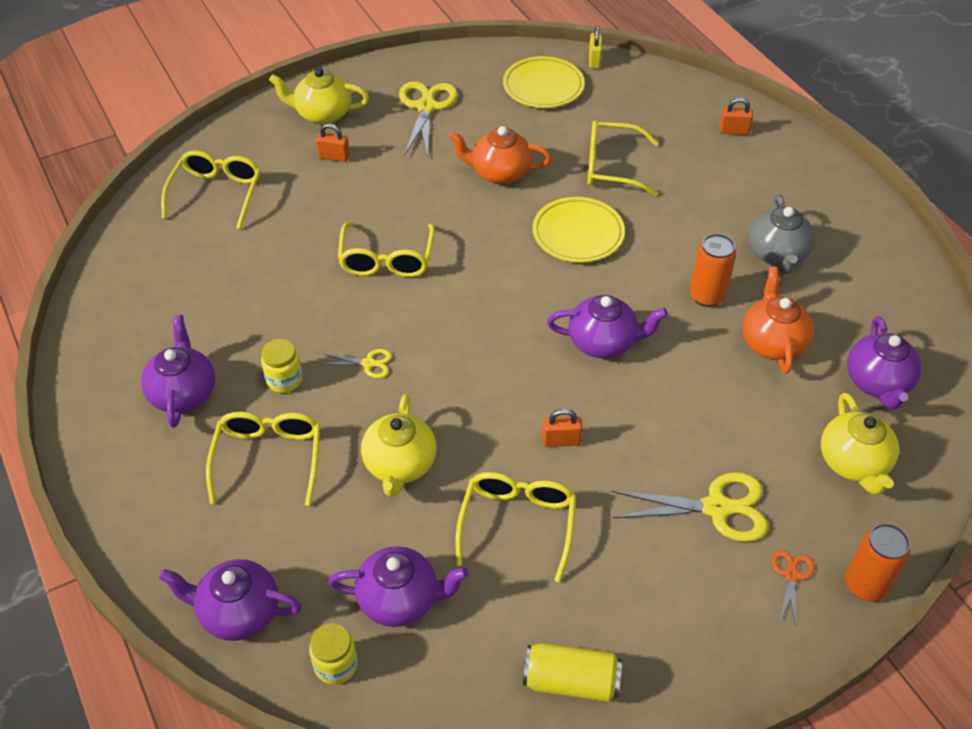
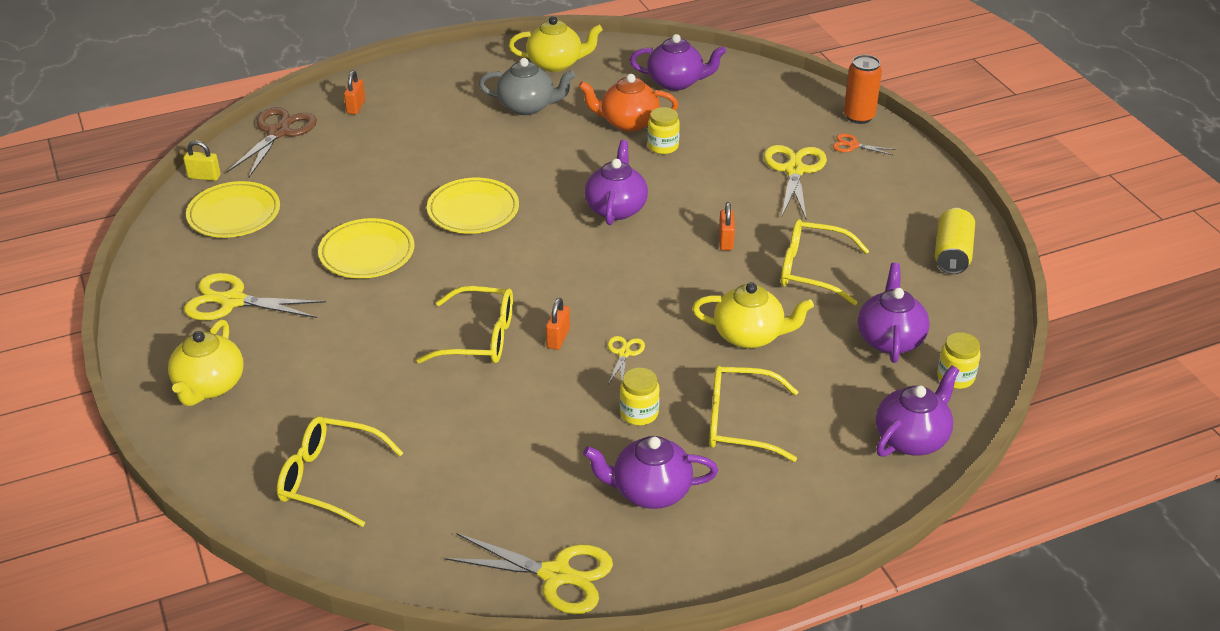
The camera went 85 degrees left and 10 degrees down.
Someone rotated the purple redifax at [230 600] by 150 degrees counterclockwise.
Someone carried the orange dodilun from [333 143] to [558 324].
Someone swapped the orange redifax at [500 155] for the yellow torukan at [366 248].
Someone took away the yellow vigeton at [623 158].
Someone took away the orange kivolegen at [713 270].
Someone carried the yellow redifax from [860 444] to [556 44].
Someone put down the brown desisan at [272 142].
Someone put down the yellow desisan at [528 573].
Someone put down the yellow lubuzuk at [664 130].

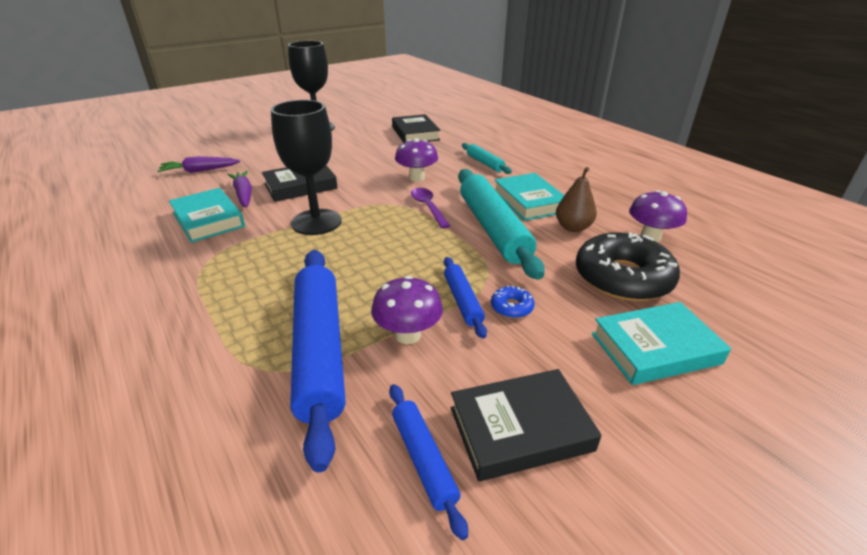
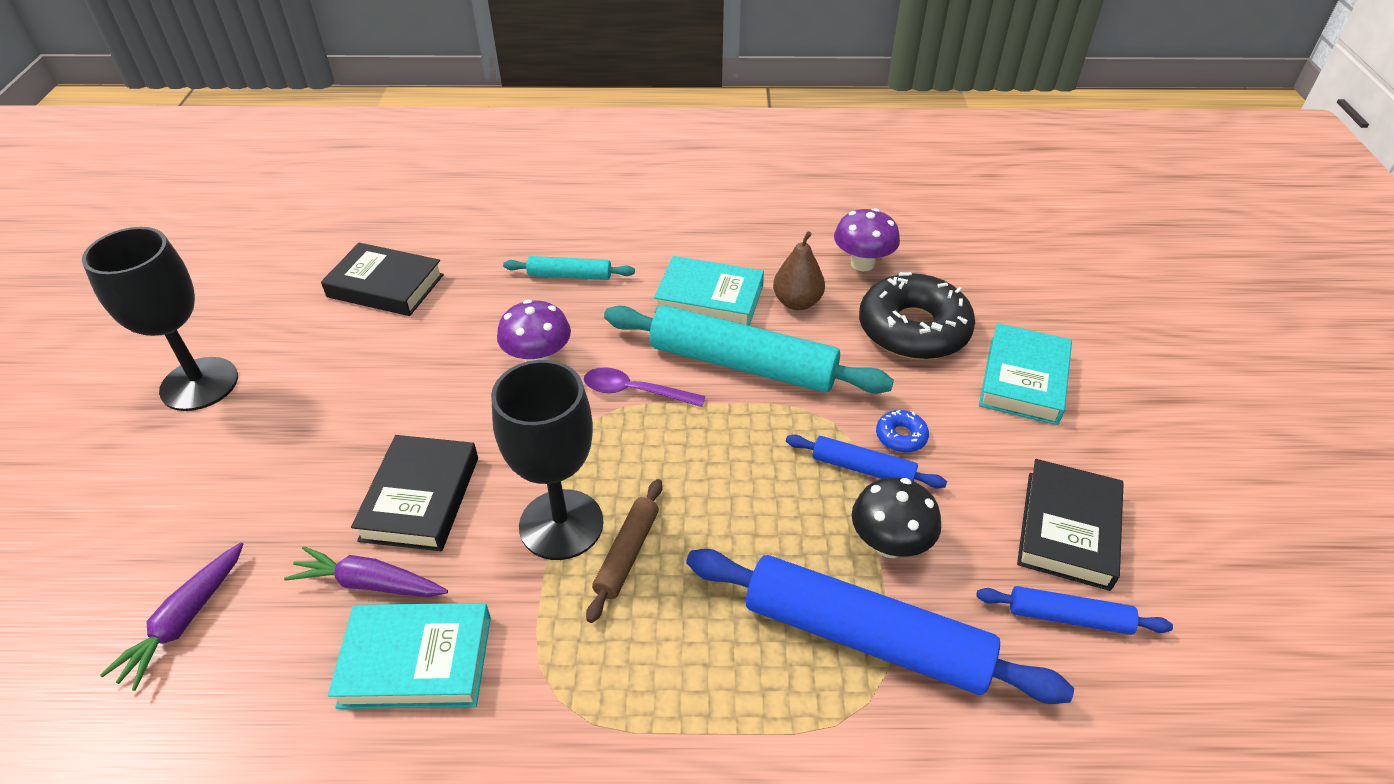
The camera went 55 degrees left and 10 degrees up.
Someone repainted the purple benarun at [407 310], which became the black benarun at [896 517].
Someone put down the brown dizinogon at [624 551].

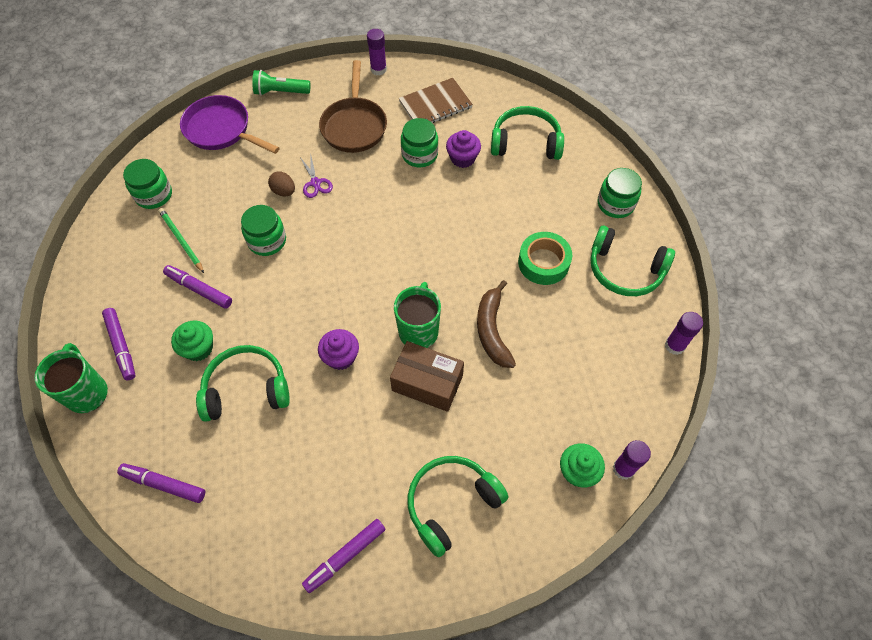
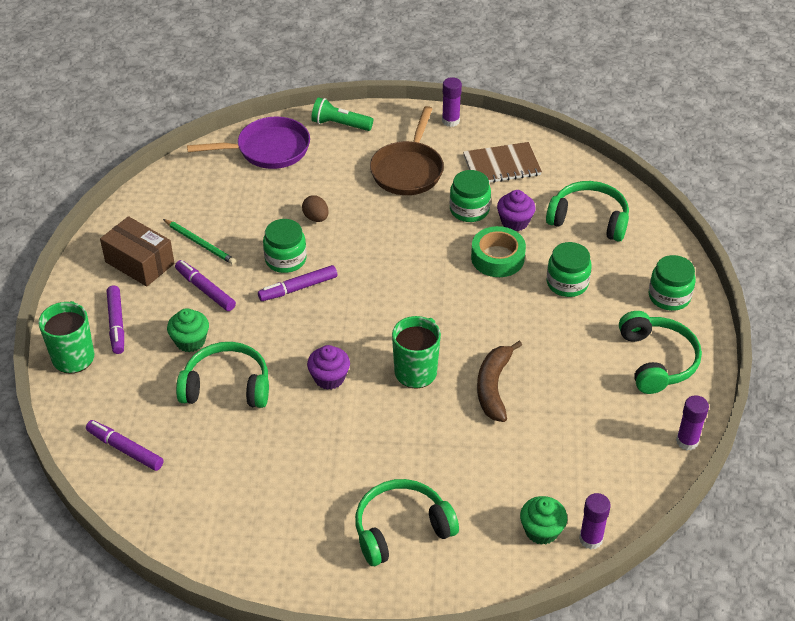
The camera went 15 degrees right and 15 degrees down.
Someone carried the green lubuzuk from [147 184] to [569 269].
Someone rotated the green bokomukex at [181 240] by 150 degrees clockwise.
Someone rotated the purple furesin at [230 124] by 120 degrees clockwise.
Someone took away the purple desisan at [317 177].
Someone carried the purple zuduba from [344 556] to [297 283].
Someone carried the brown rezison from [427 376] to [137 251].
Someone carried the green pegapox from [545 258] to [498 251].
Someone rotated the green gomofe at [632 261] by 135 degrees counterclockwise.

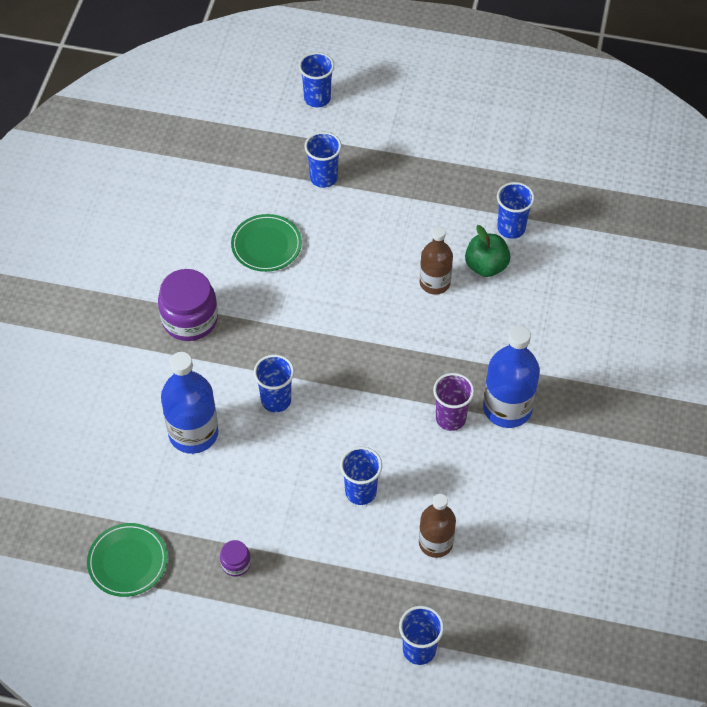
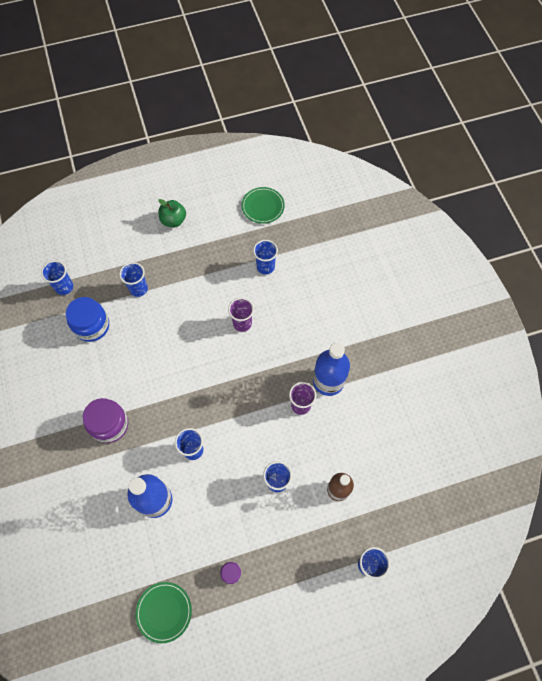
The camera went 30 degrees left and 10 degrees up.
Someone carried the green torukan from [266 243] to [263 205].
Someone carried the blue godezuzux from [316 80] to [57 277].
Someone swapped the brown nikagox at [436 261] for the purple godezuzux at [241 315].
Someone carried the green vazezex from [487 251] to [172 213].
Someone put down the blue lubuzuk at [87 319].

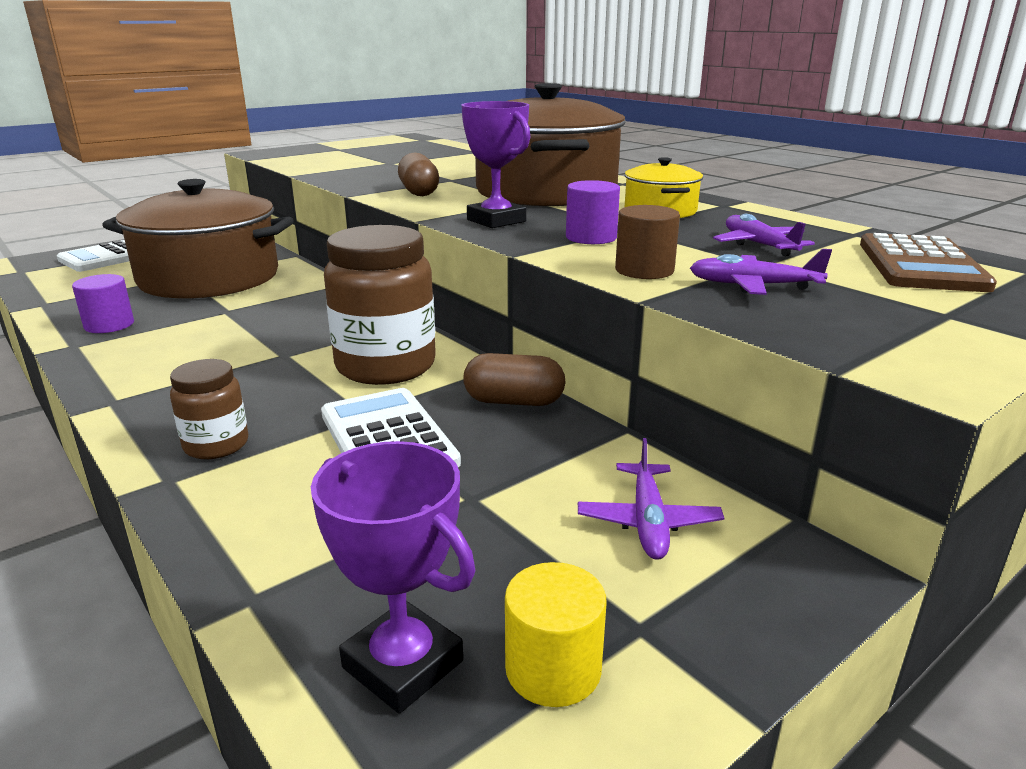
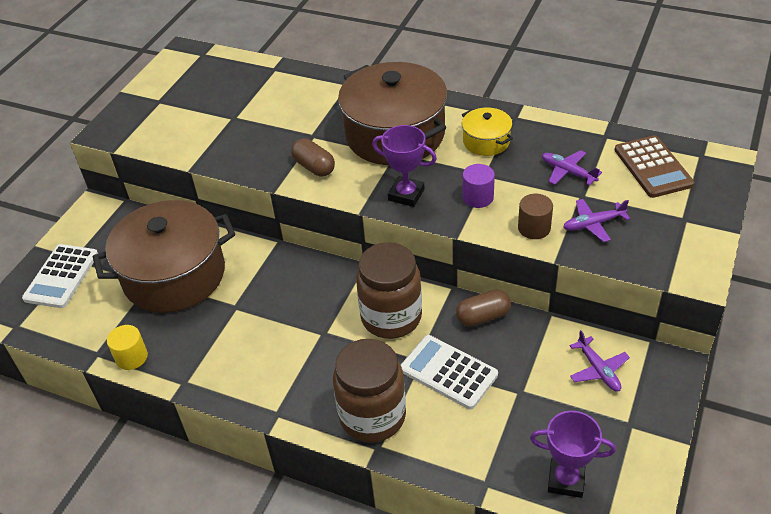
The camera went 25 degrees left and 20 degrees up.
Someone took away the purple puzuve at [103 303].
Someone scaled the brown lubuzuk at [209 409] by 1.94.
Someone carried the yellow puzuve from [555 634] to [127 347].

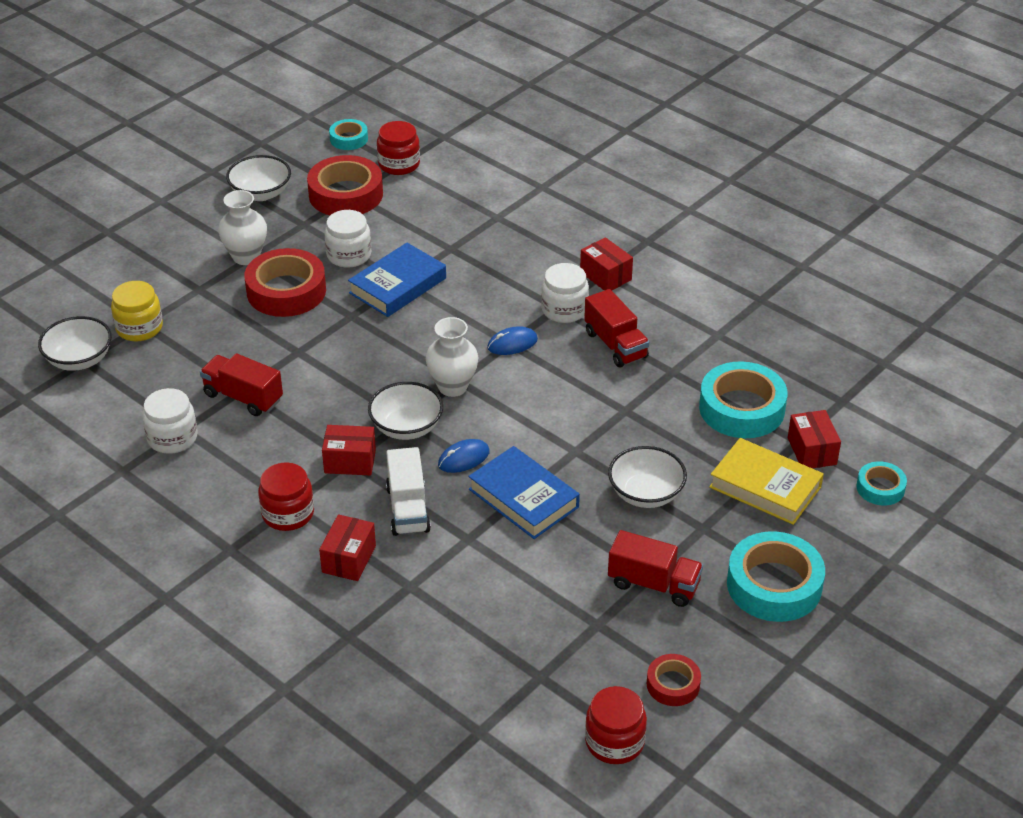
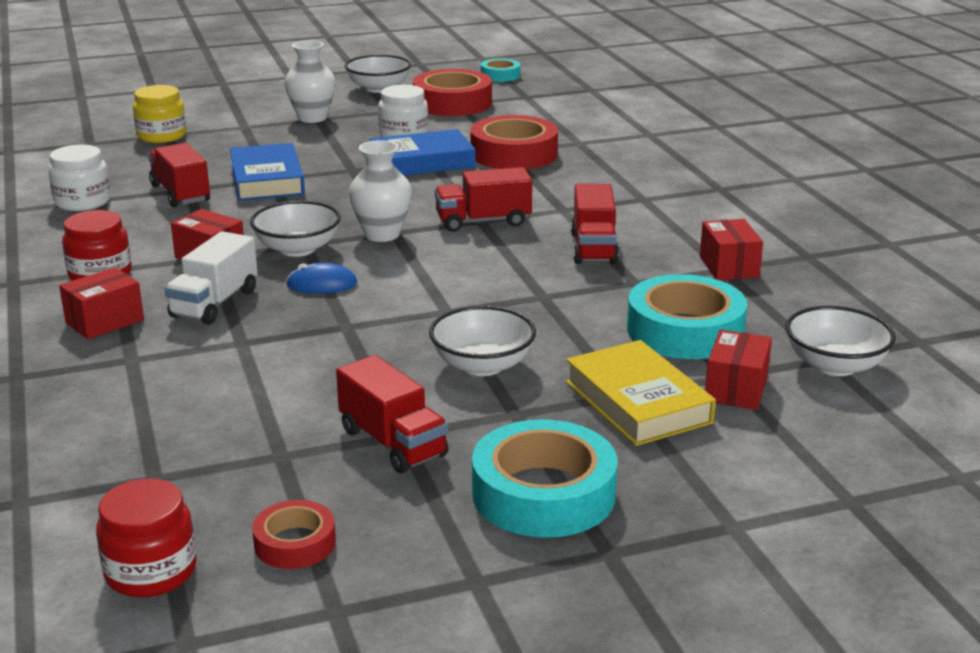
The camera went 30 degrees right and 15 degrees down.
Someone carried the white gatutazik from [75 343] to [841 341].
Someone carried the red pegapox from [285 282] to [514 142].
Someone took away the red lubuzuk at [398 148].
Someone carried the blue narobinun from [524 492] to [267 172].
Someone swapped the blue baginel at [512 340] for the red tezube at [483 199].
Someone took away the white lubuzuk at [565 293].
Someone carried the red rezison from [606 264] to [731 249].
Someone took away the turquoise pegapox at [881 483].

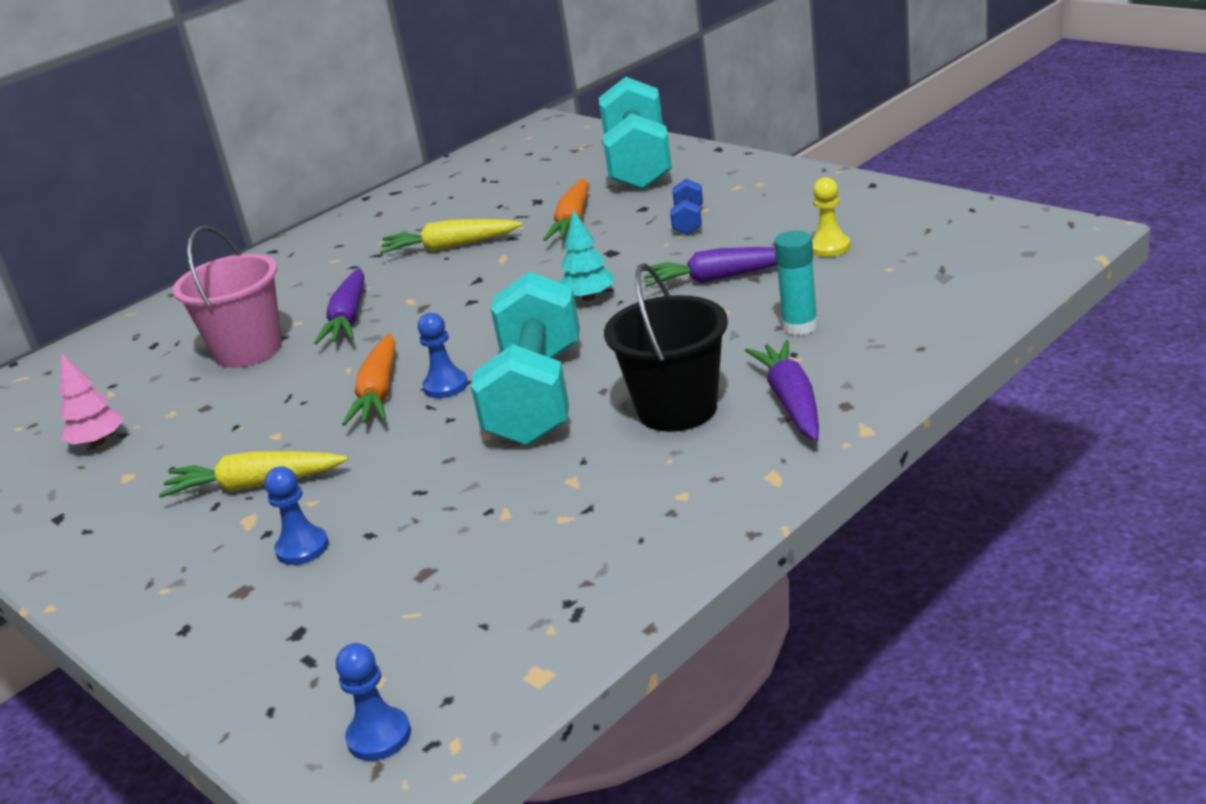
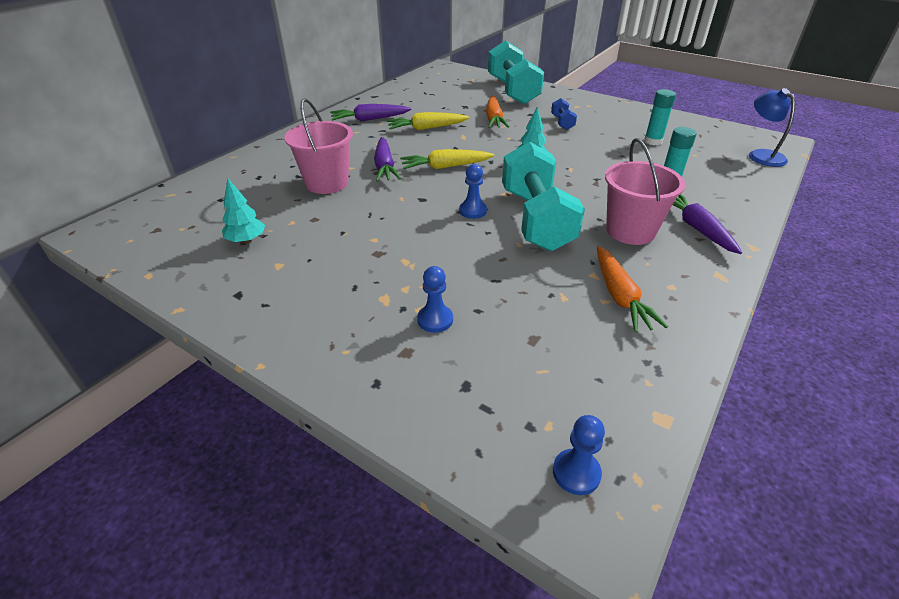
The camera went 15 degrees left and 10 degrees up.
Someone repainted the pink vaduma at [91 400], which became the turquoise vaduma at [243 210].
Someone carried the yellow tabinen from [253 474] to [447 159].
Someone carried the orange tabinen from [369 380] to [632 289].
Someone repainted the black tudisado at [666 347], which became the pink tudisado at [645 191].
Someone carried the purple tabinen from [709 267] to [370 112].
Someone swapped the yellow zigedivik at [831 217] for the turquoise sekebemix at [660 117].
Someone put down the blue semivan at [772 127].

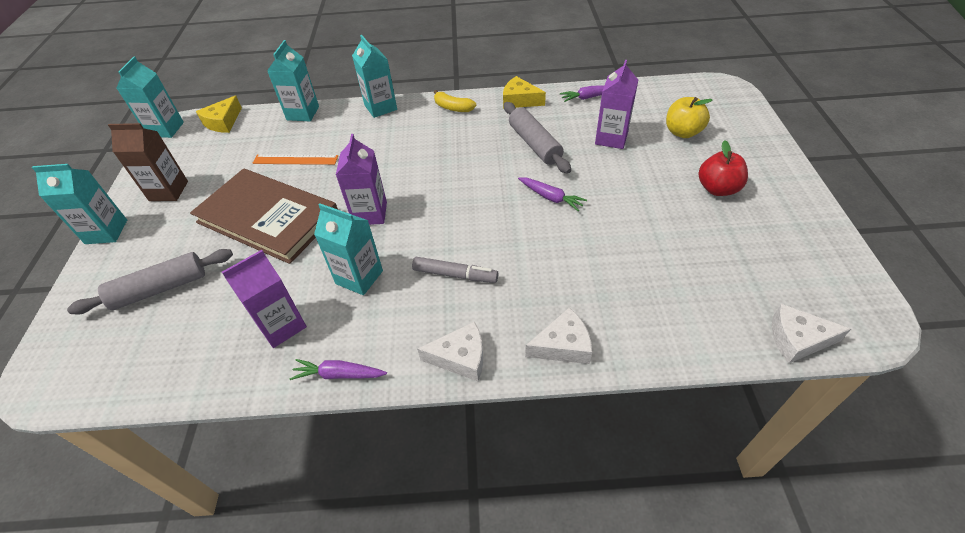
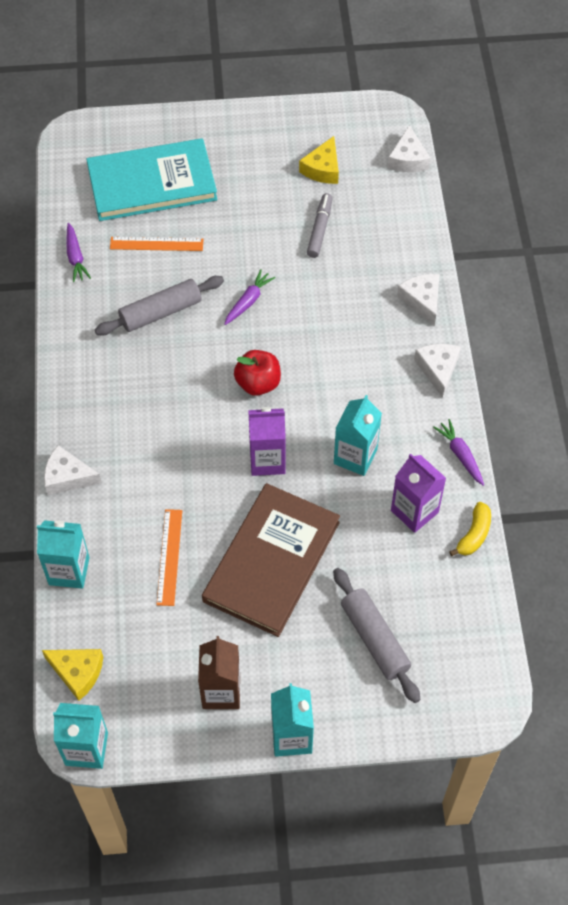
The camera went 95 degrees left and 10 degrees up.
Someone rotated the purple tabinen at [338 369] by 150 degrees clockwise.
Someone swapped the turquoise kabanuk at [374 76] for the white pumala at [73 470].
Someone carried the grey zuduba from [455 270] to [319 225].
Someone carried the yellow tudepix from [455 101] to [470 529].
Someone carried the yellow pumala from [524 92] to [319 160].
Someone swapped the purple kabanuk at [616 104] for the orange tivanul at [157 244].
Someone swapped the yellow vazezex at [689 117] for the turquoise narobinun at [152 179].
Someone carried the red vazezex from [723 168] to [257 373].

